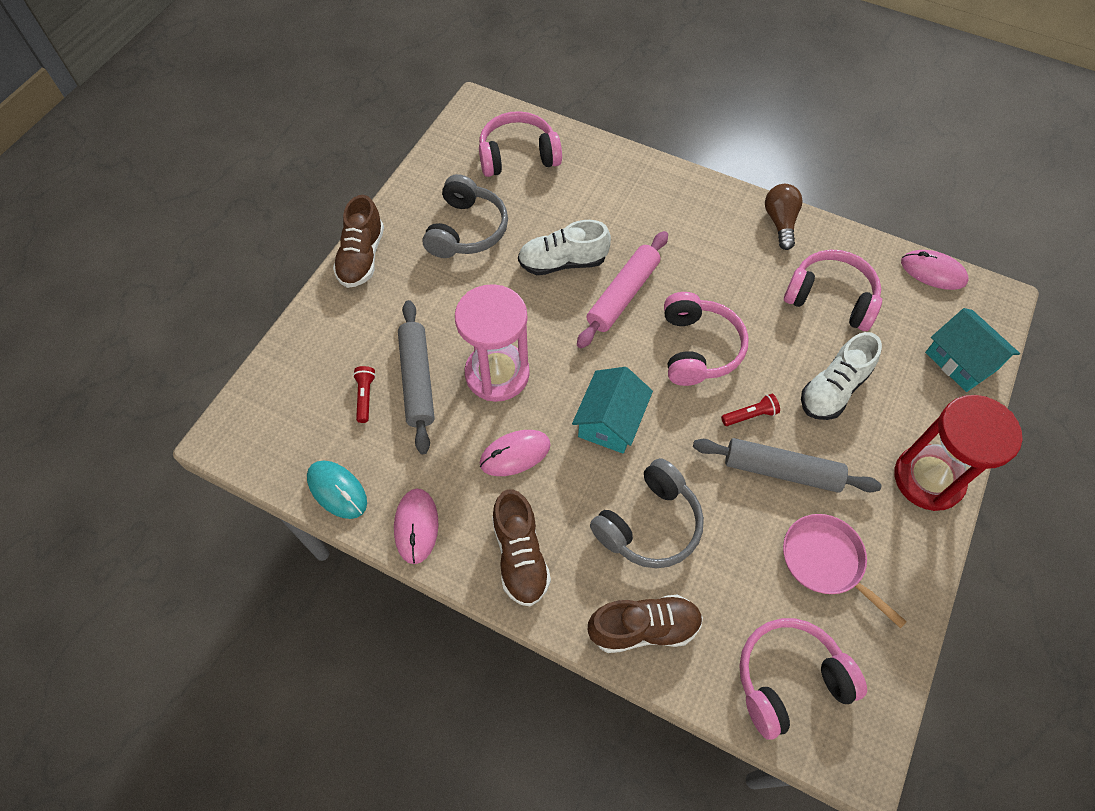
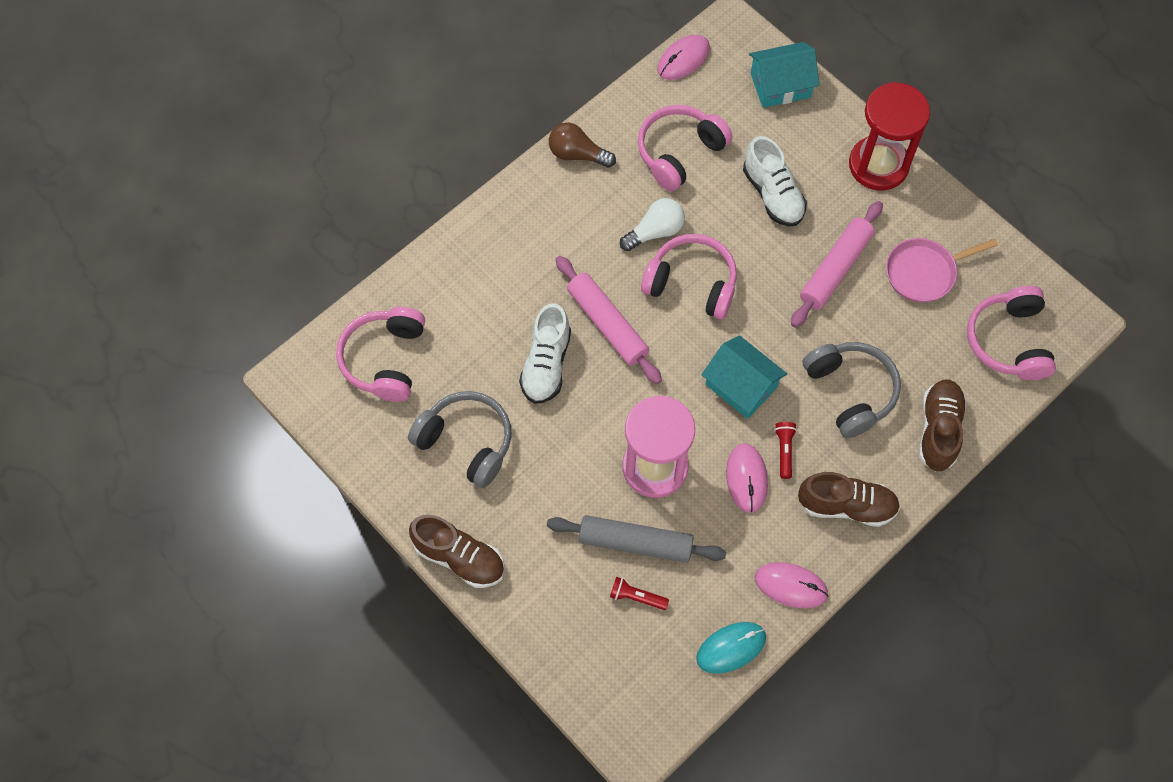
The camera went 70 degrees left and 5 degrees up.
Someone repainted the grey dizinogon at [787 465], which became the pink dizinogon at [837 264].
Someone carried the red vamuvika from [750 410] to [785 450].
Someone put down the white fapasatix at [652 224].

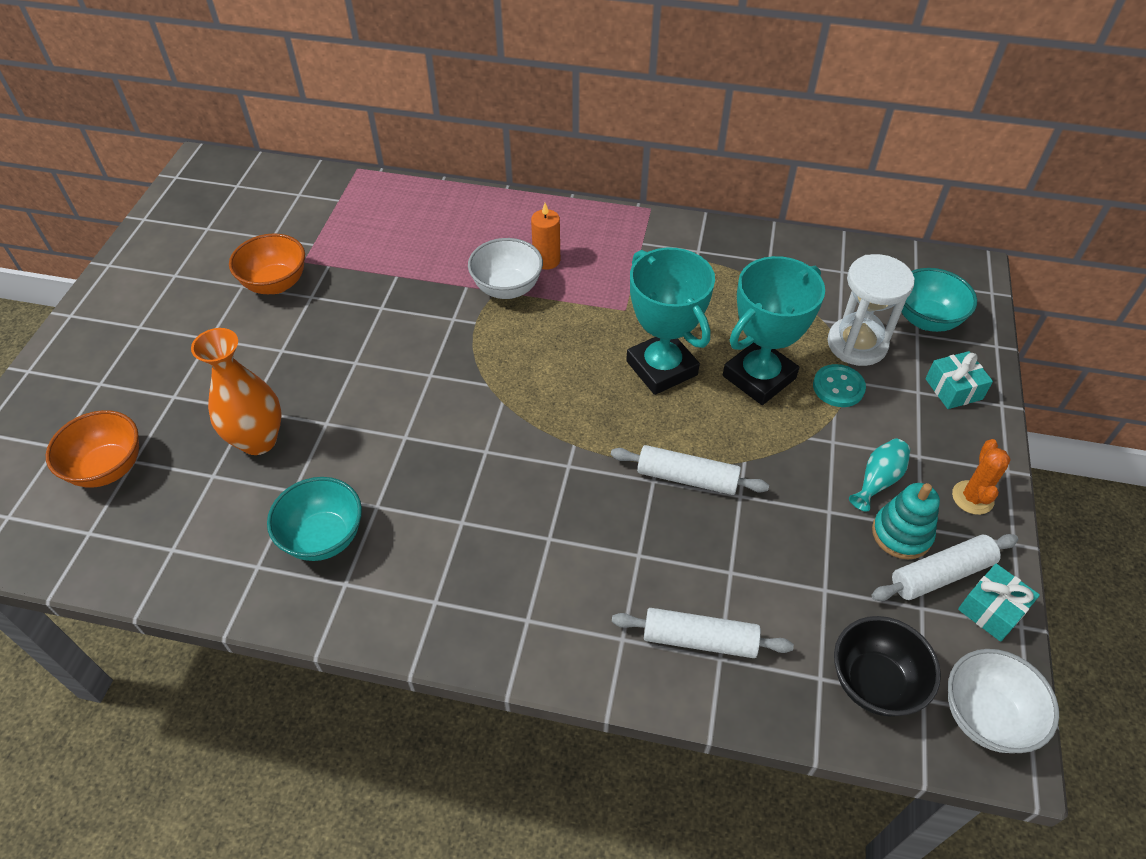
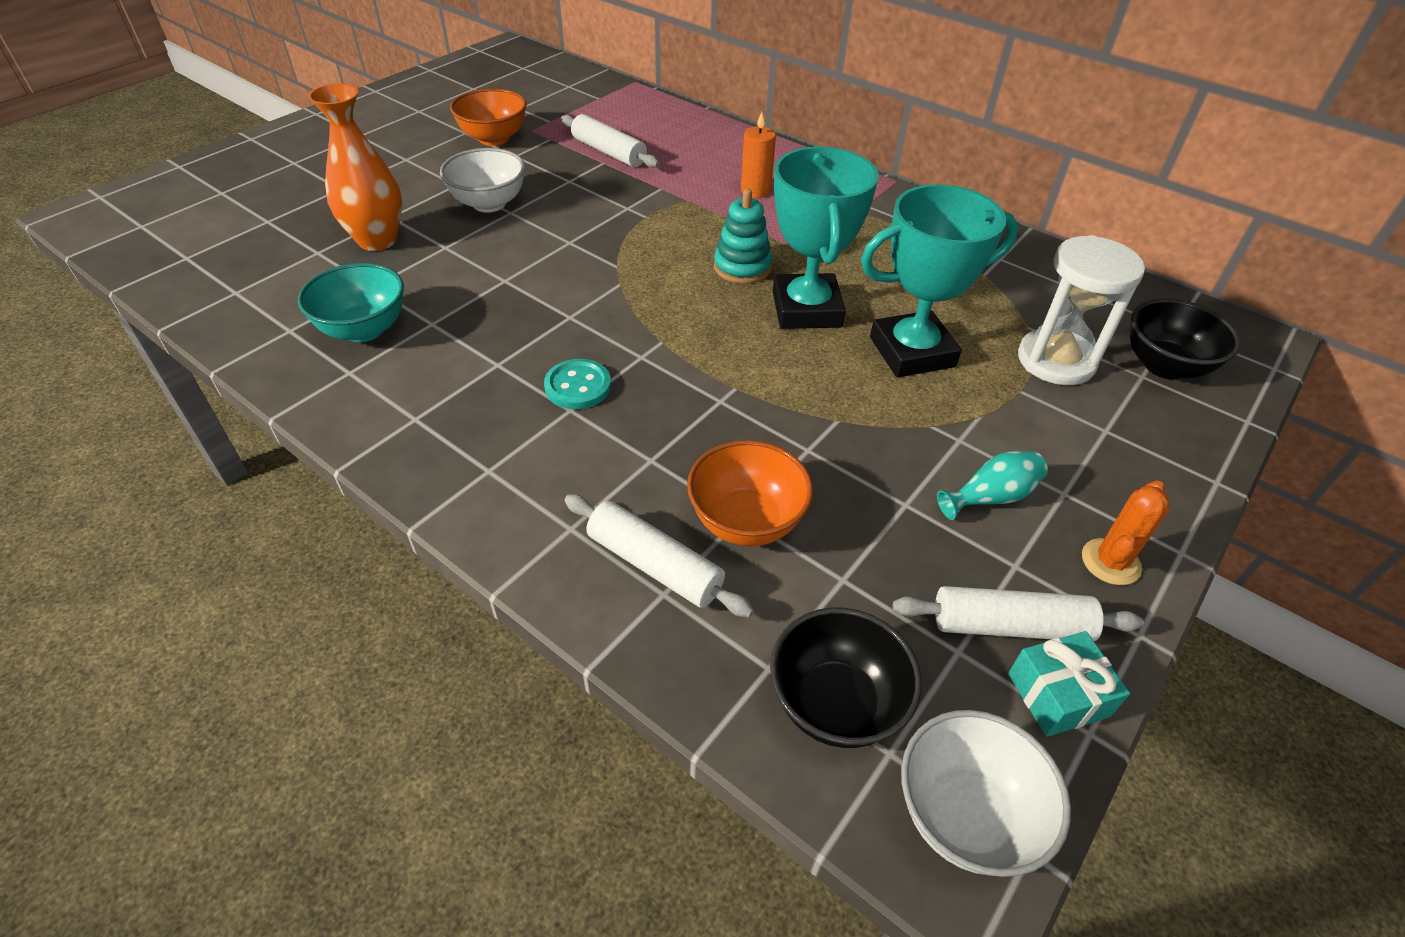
The camera went 25 degrees right and 5 degrees down.
Someone carried the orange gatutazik from [92 449] to [750 493].
Someone carried the white gatutazik from [505 268] to [482 180].
Someone carried the white dizinogon from [690 470] to [610 141].
Someone carried the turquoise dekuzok from [839 385] to [577 384].
Someone carried the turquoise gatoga from [906 521] to [743 236].
Someone repainted the turquoise gatutazik at [939 300], which became the black gatutazik at [1185 339].
Someone took away the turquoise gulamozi at [959 380].

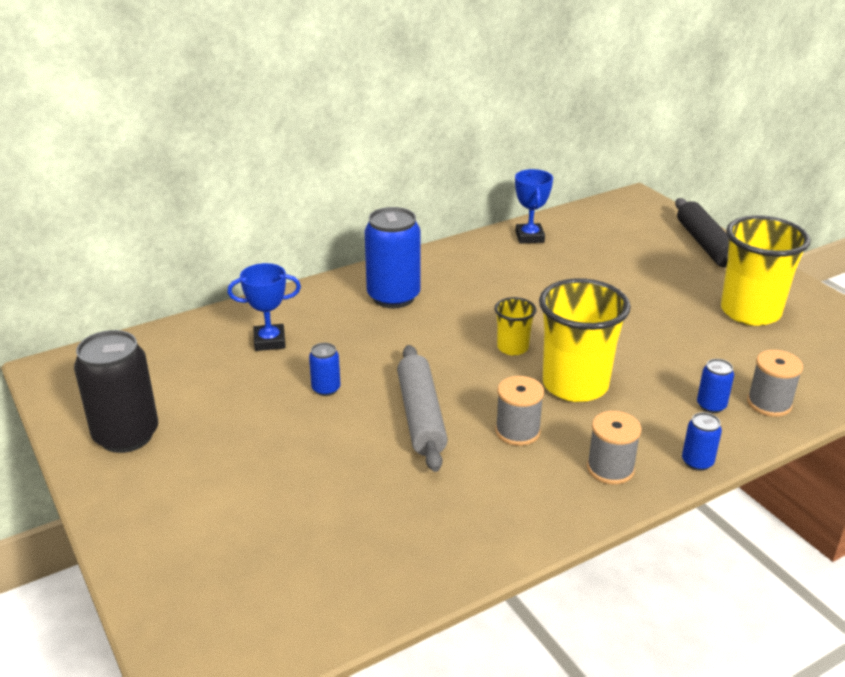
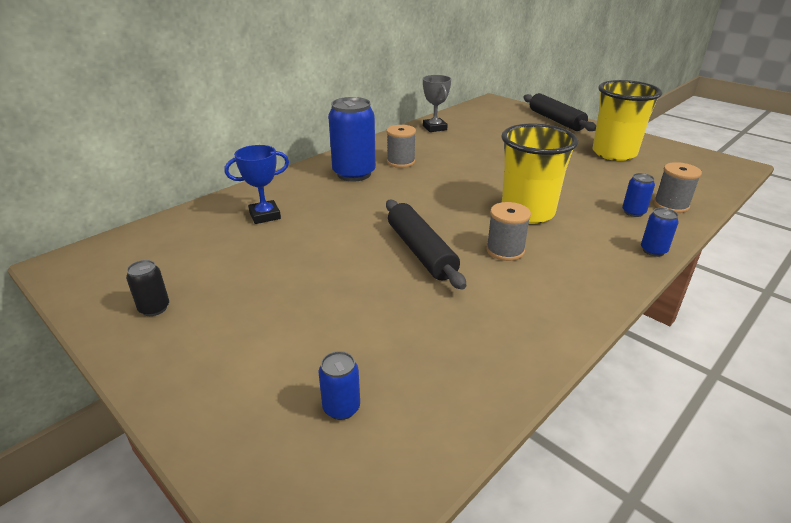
The camera went 15 degrees left and 0 degrees up.
Someone scaled the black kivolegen at [116 391] by 0.47.
Someone carried the blue kivolegen from [325 369] to [339 385].
Someone repainted the grey dizinogon at [422 408], which became the black dizinogon at [426 244].
Someone took away the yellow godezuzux at [515 326].
Someone repainted the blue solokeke at [534 206], which became the grey solokeke at [437 103].
Someone carried the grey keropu from [614 447] to [401 146].

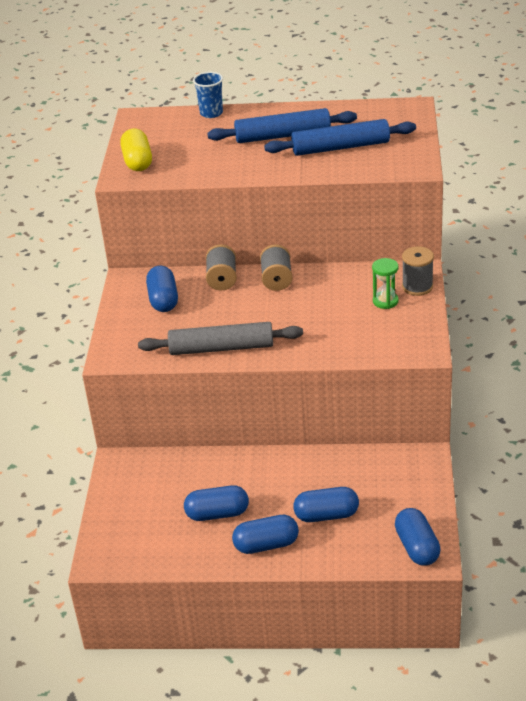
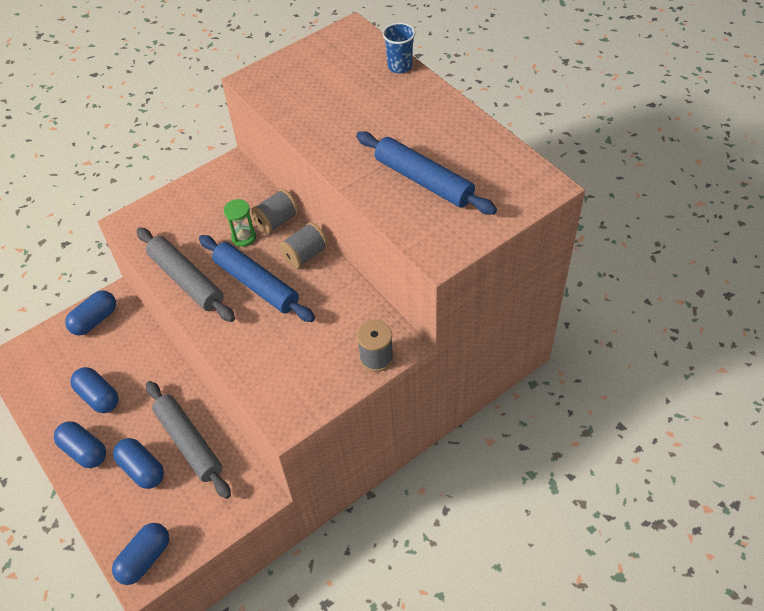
The camera went 50 degrees right and 15 degrees up.
Someone took away the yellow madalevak at [136 150].
Someone carried the blue madalevak from [162 289] to [90 312].
Someone carried the blue dizinogon from [282 125] to [257 278].
Someone carried the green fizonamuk from [385 283] to [240 223].
Someone put down the grey dizinogon at [188 440].

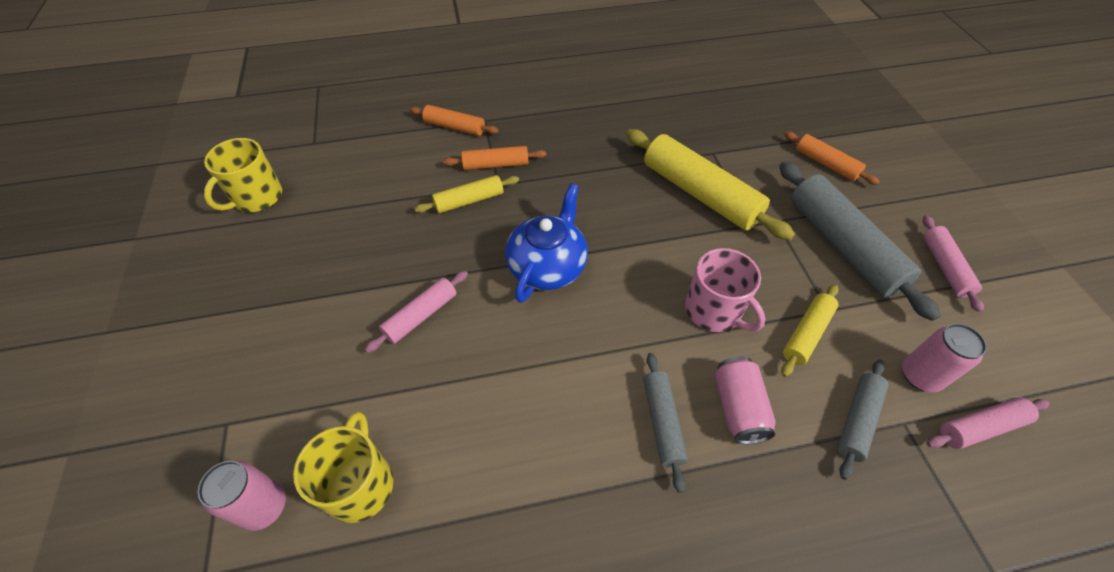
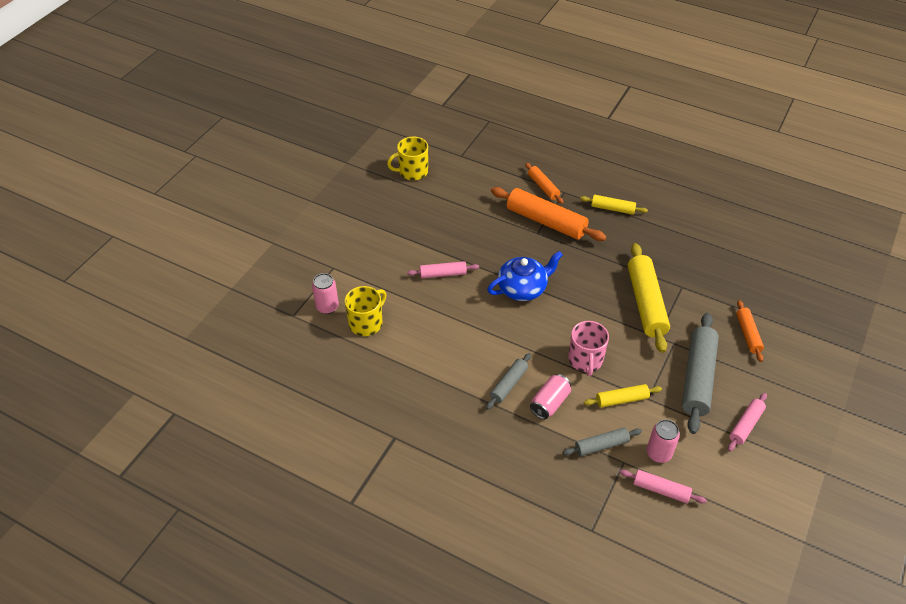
The camera went 40 degrees right and 5 degrees down.
Someone carried the yellow dizinogon from [467 194] to [614 205].
Someone scaled the orange dizinogon at [494 158] by 1.87.

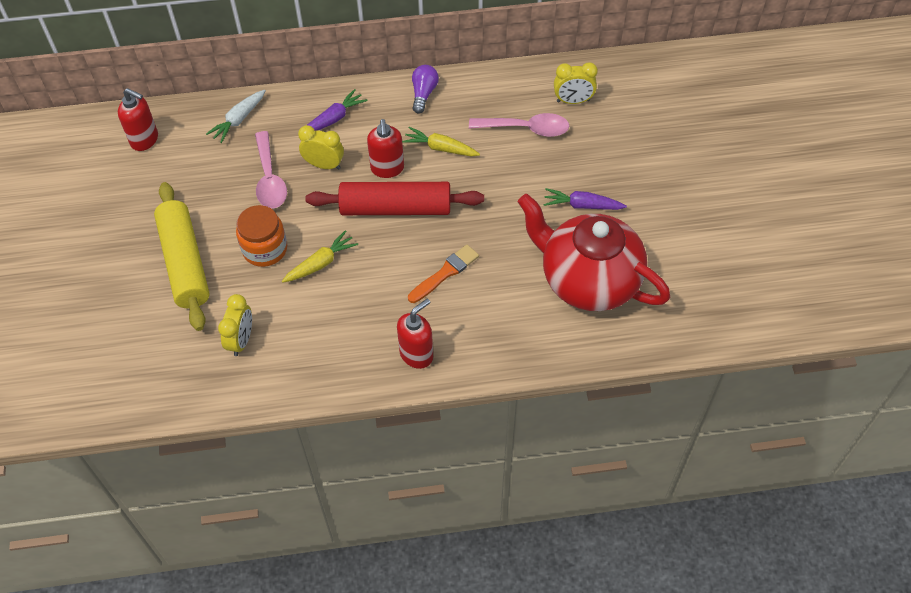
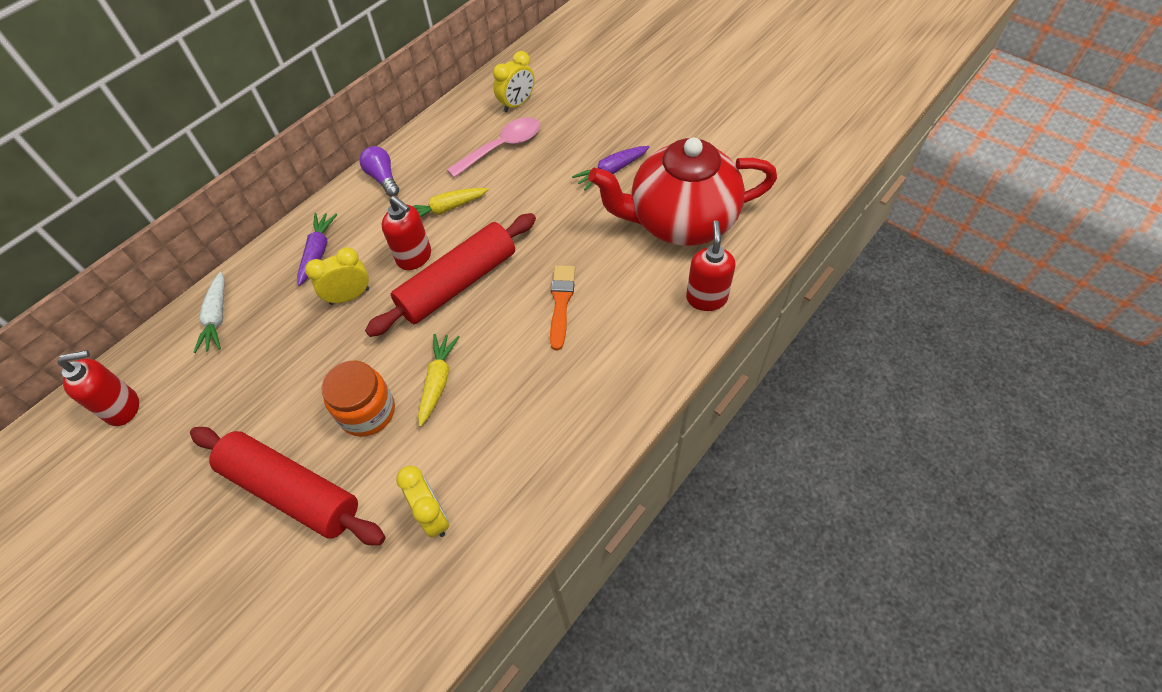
The camera went 40 degrees left and 0 degrees up.
Someone repainted the yellow dizinogon at [182 256], which became the red dizinogon at [287 486].
Someone took away the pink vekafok at [271 169].
Someone carried the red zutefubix from [415 334] to [711 265].

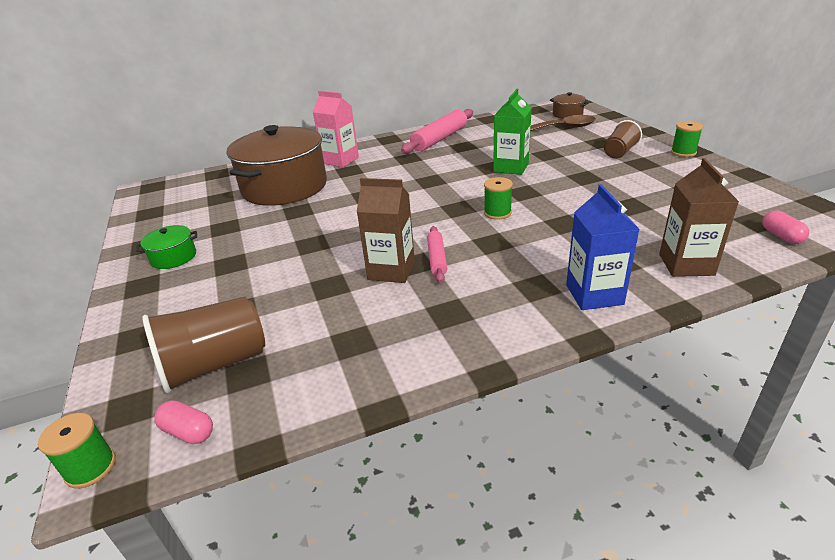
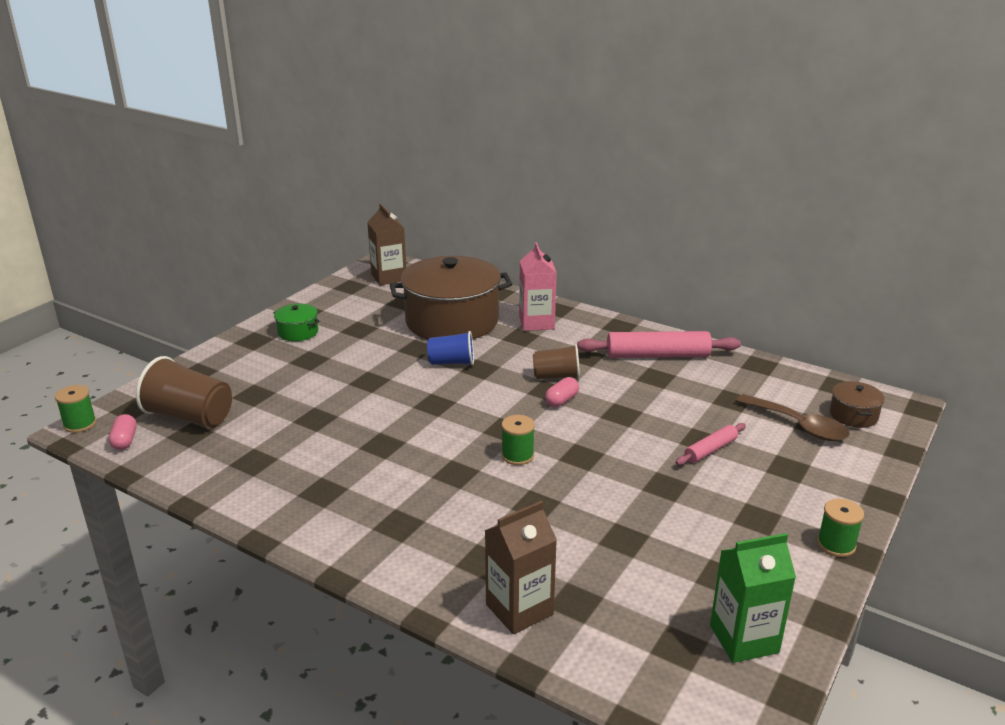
The camera went 50 degrees right and 5 degrees down.
Someone carried the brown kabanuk from [386 230] to [386 244].
Someone carried the pink dizinogon from [437 254] to [710 444].
Someone carried the green kabanuk from [512 132] to [753 598].
Someone took away the blue kabanuk at [603 247].
Someone carried the brown godezuzux from [623 139] to [556 362].
Someone carried the pink madalevak from [785 227] to [562 392].
Someone put down the blue godezuzux at [450 348].

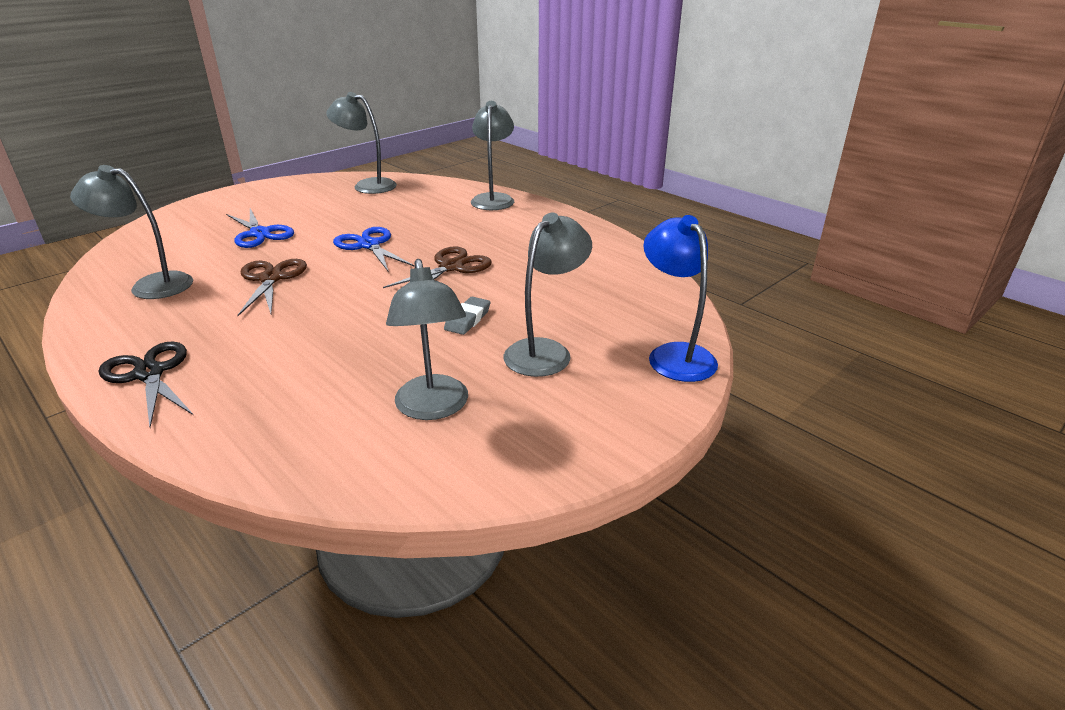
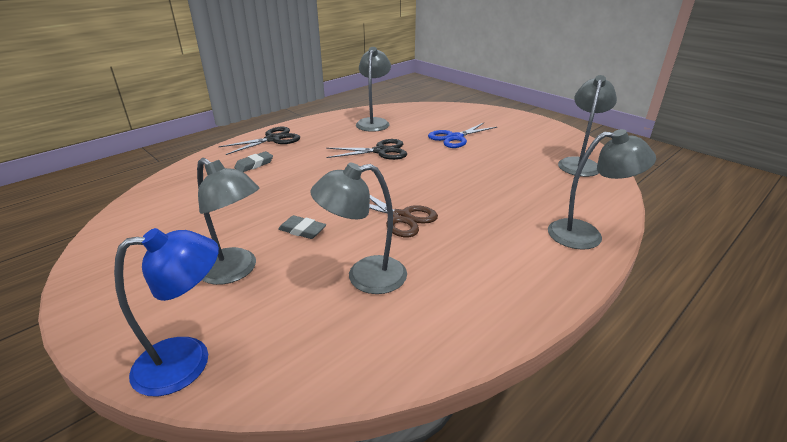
The camera went 90 degrees right and 0 degrees up.
Someone repainted the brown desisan at [272 287], which became the black desisan at [366 149].
Someone took away the blue desisan at [373 249].
Someone carried the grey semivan from [427 339] to [358 228].
Someone put down the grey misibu at [253 161].

